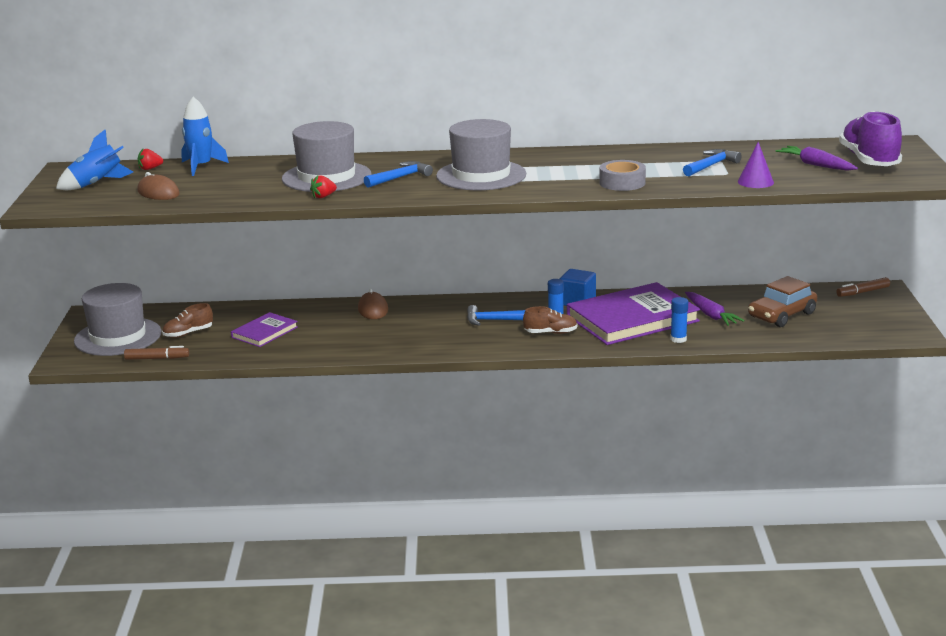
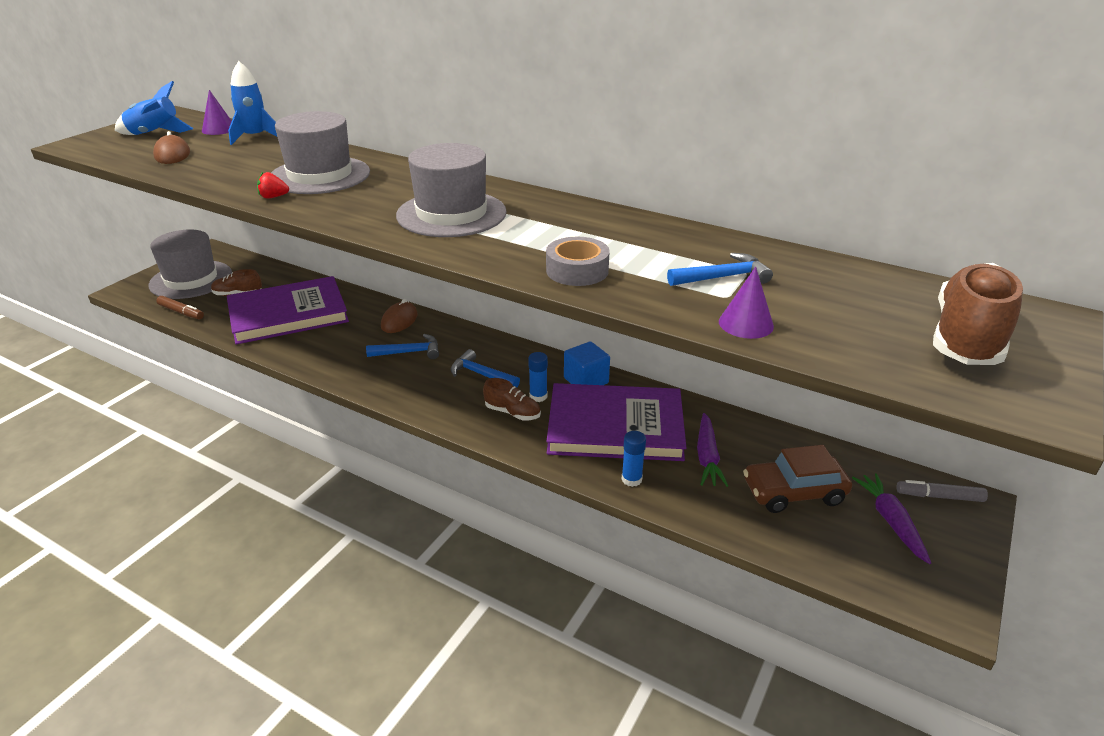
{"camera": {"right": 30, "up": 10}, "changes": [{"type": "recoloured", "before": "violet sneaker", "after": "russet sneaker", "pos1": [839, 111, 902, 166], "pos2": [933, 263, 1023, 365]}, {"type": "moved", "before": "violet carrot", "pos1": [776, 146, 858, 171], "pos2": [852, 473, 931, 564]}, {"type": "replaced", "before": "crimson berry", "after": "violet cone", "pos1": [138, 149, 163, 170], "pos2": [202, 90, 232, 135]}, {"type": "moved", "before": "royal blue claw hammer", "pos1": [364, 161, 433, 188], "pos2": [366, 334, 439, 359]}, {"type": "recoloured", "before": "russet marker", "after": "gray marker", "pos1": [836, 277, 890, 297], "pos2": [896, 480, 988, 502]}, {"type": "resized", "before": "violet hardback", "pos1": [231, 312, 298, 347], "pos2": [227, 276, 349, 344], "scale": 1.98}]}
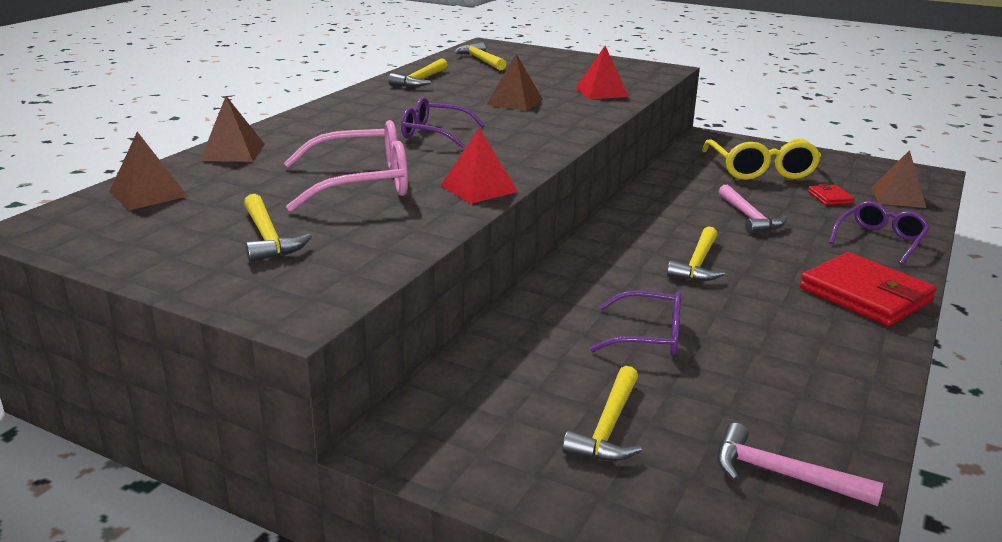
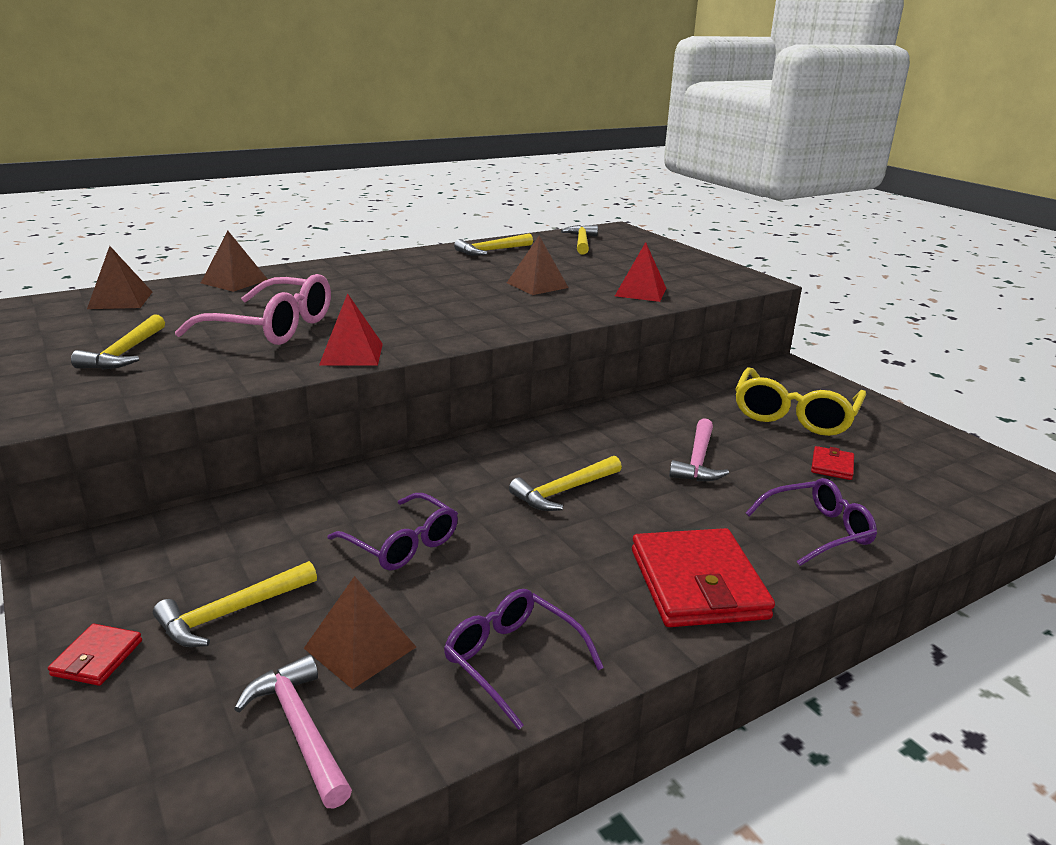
{"camera": {"right": 30, "up": 0}, "changes": [{"type": "moved", "before": "violet eyeglasses", "pos1": [401, 97, 485, 148], "pos2": [444, 589, 604, 730]}, {"type": "moved", "before": "russet pyramid", "pos1": [871, 150, 926, 208], "pos2": [304, 576, 416, 689]}, {"type": "added", "after": "crimson wallet", "pos2": [48, 624, 142, 686]}]}
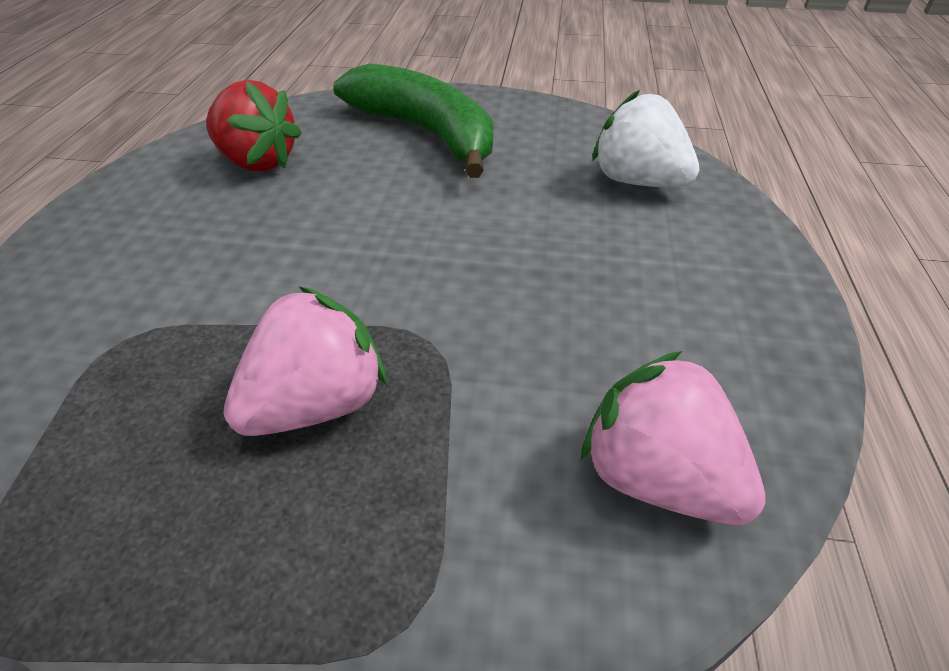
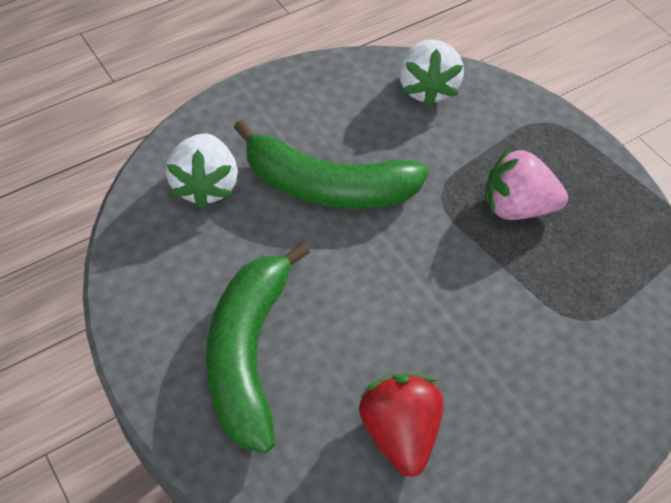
{"camera": {"right": -135, "up": 10}, "changes": [{"type": "recoloured", "before": "rose-pink berry", "after": "white berry", "pos1": [581, 351, 766, 525], "pos2": [399, 39, 464, 107]}, {"type": "added", "after": "green banana fruit", "pos2": [234, 120, 429, 209]}]}
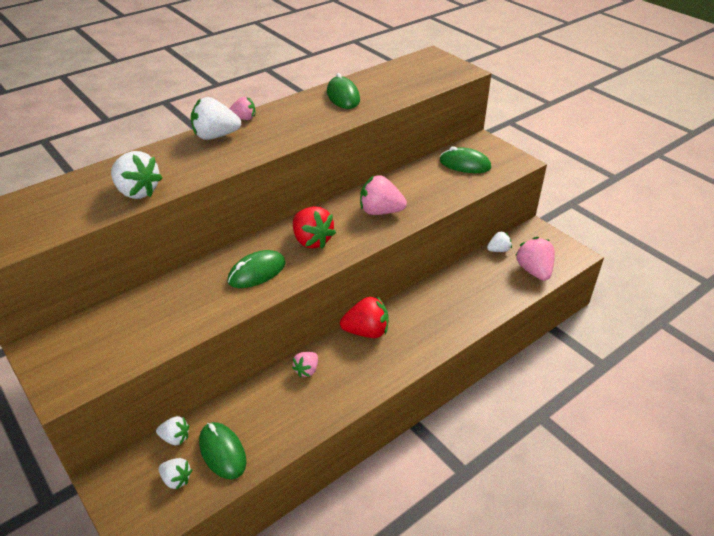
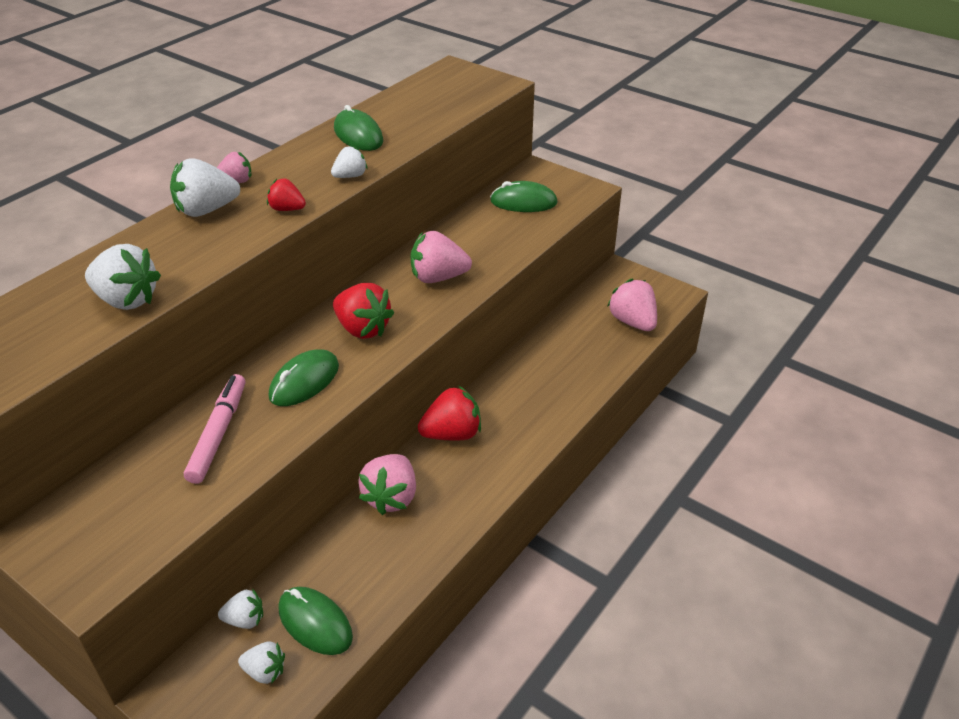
{"camera": {"right": -15, "up": 0}, "changes": [{"type": "moved", "before": "white berry", "pos1": [487, 231, 512, 252], "pos2": [331, 146, 367, 178]}, {"type": "resized", "before": "rose-pink berry", "pos1": [292, 352, 318, 377], "pos2": [358, 454, 416, 515], "scale": 1.72}, {"type": "added", "after": "crimson berry", "pos2": [267, 178, 306, 211]}, {"type": "added", "after": "rose-pink marker", "pos2": [184, 374, 245, 484]}]}
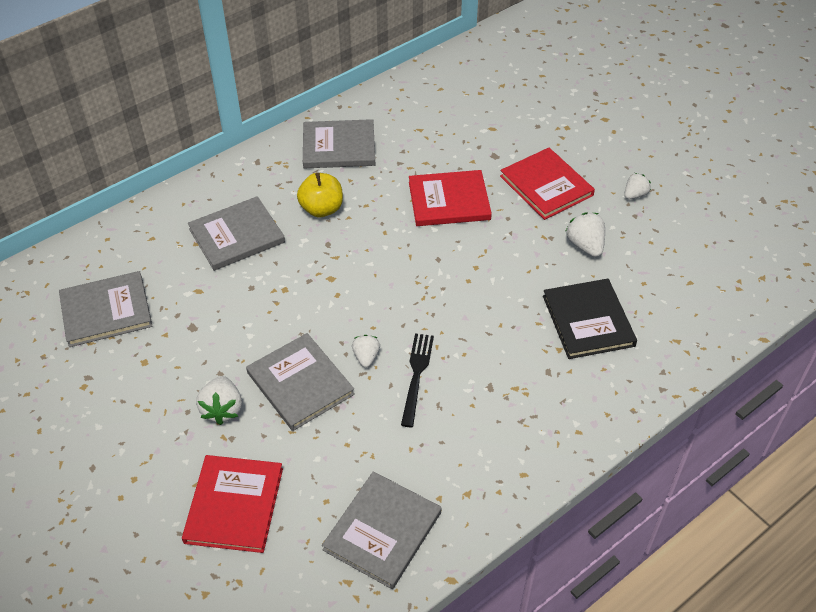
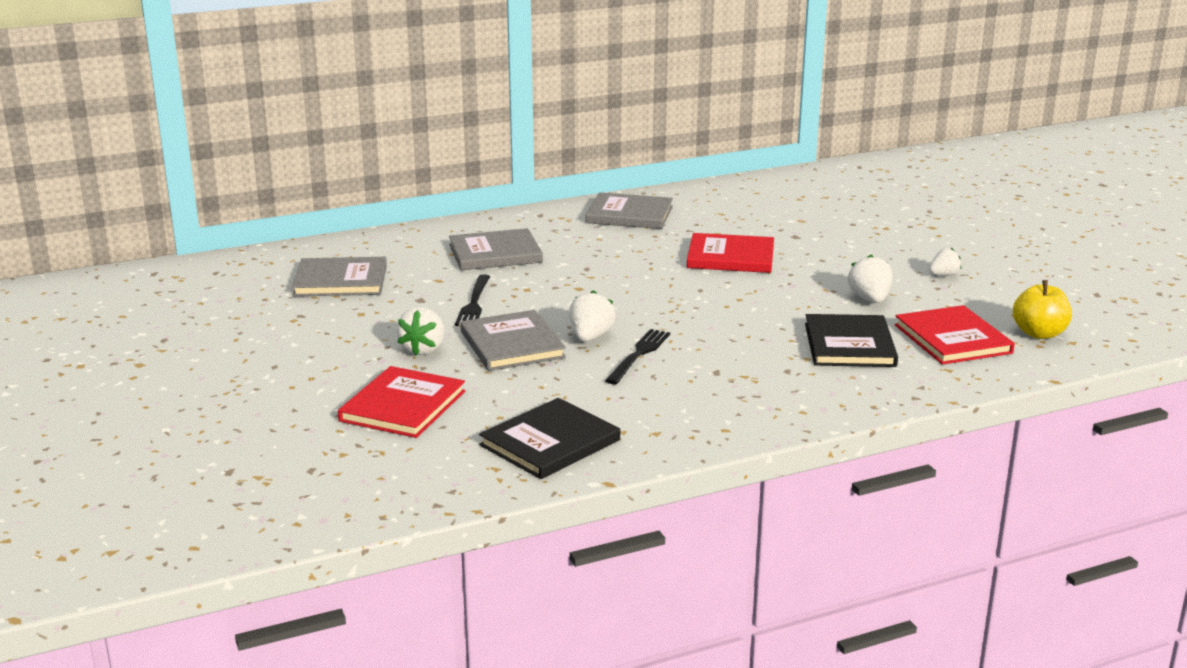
{"camera": {"right": 15, "up": -25}, "changes": [{"type": "moved", "before": "crimson hardback", "pos1": [500, 148, 595, 220], "pos2": [895, 305, 1015, 365]}, {"type": "moved", "before": "bright yellow apple fruit", "pos1": [297, 173, 343, 217], "pos2": [1013, 280, 1072, 339]}, {"type": "resized", "before": "white berry", "pos1": [352, 335, 380, 368], "pos2": [569, 290, 616, 342], "scale": 1.52}, {"type": "recoloured", "before": "gray hardback", "after": "ebony hardback", "pos1": [322, 471, 441, 589], "pos2": [479, 398, 620, 479]}, {"type": "added", "after": "ebony fork", "pos2": [455, 274, 490, 326]}]}
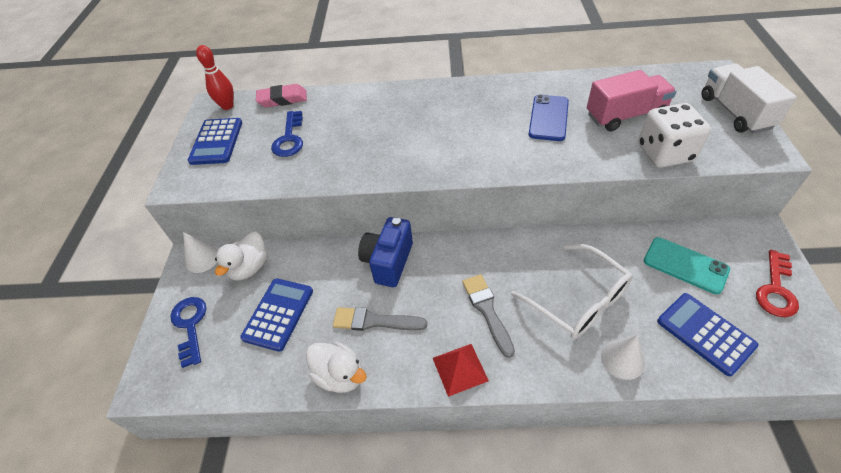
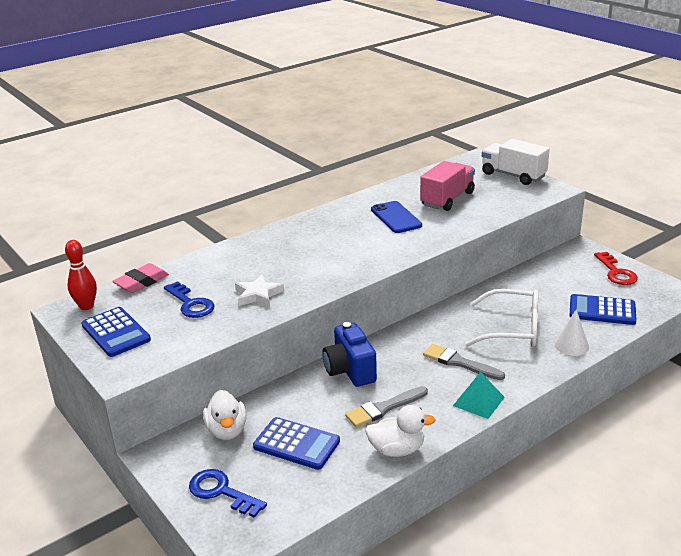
{"camera": {"right": -40, "up": -20}, "changes": [{"type": "removed", "before": "white dice", "pos1": [638, 103, 711, 168]}, {"type": "removed", "before": "white cone", "pos1": [183, 232, 218, 273]}, {"type": "removed", "before": "teal phone", "pos1": [644, 237, 730, 294]}, {"type": "turned", "before": "royal blue calculator", "pos1": [240, 278, 313, 352], "pos2": [253, 417, 340, 470], "turn": 135}, {"type": "recoloured", "before": "crimson pyramid", "after": "teal pyramid", "pos1": [433, 344, 489, 397], "pos2": [453, 372, 505, 419]}, {"type": "added", "after": "white star shape", "pos2": [235, 274, 284, 307]}]}
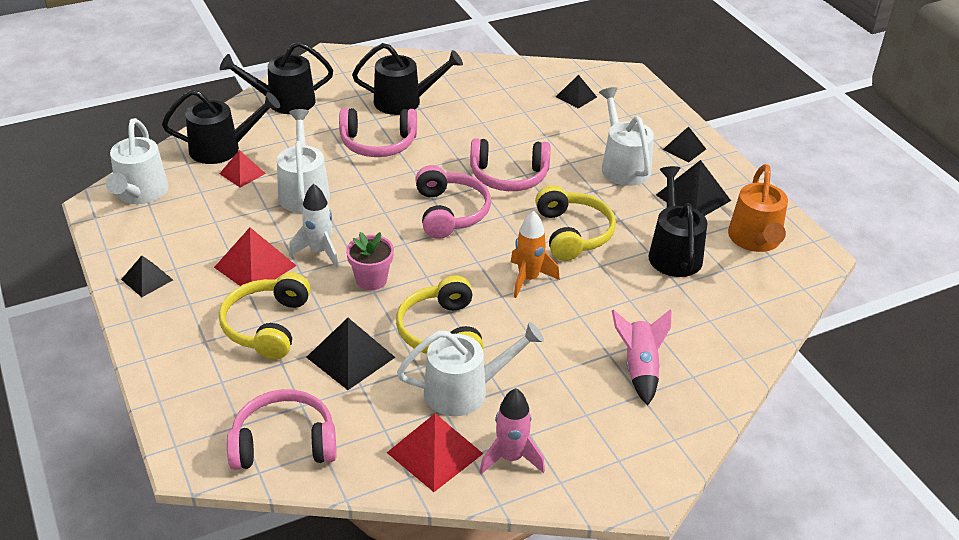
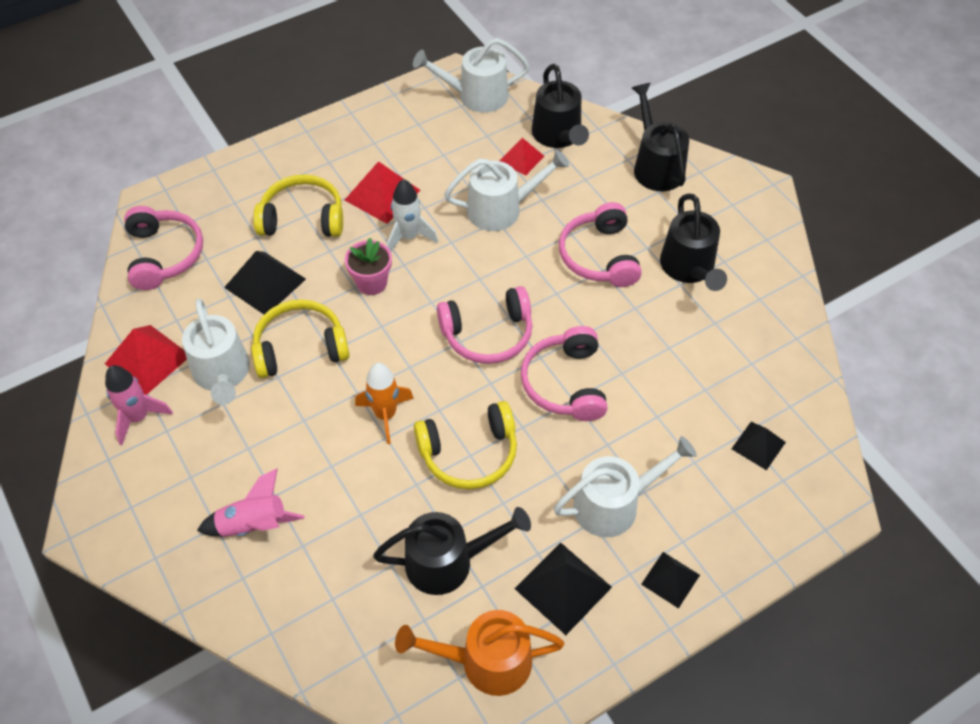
{"camera": {"right": 85, "up": 15}, "changes": [{"type": "removed", "before": "ebony pyramid", "pos1": [121, 256, 173, 297]}]}
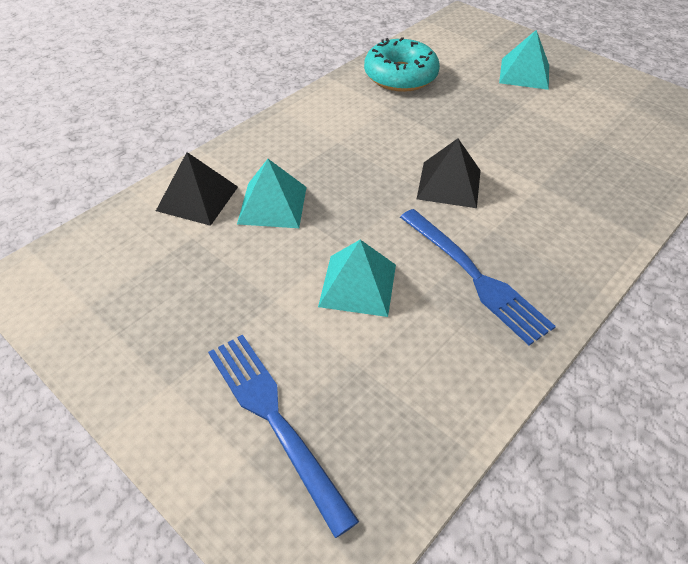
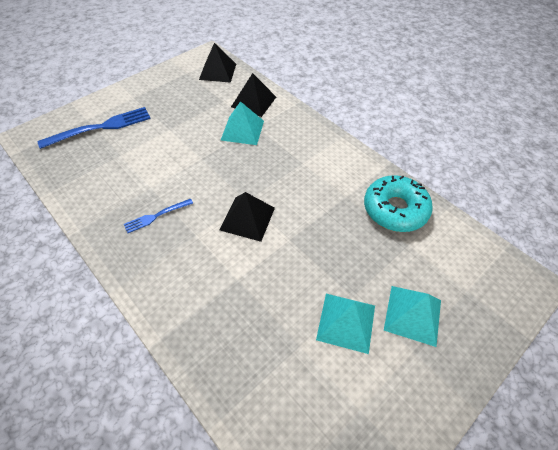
{"camera": {"right": 95, "up": 5}, "changes": [{"type": "resized", "before": "royal blue fork", "pos1": [400, 209, 556, 346], "pos2": [124, 199, 193, 233], "scale": 0.55}, {"type": "moved", "before": "teal pyramid", "pos1": [318, 240, 396, 317], "pos2": [316, 294, 375, 354]}, {"type": "added", "after": "ebony pyramid", "pos2": [199, 43, 236, 83]}]}
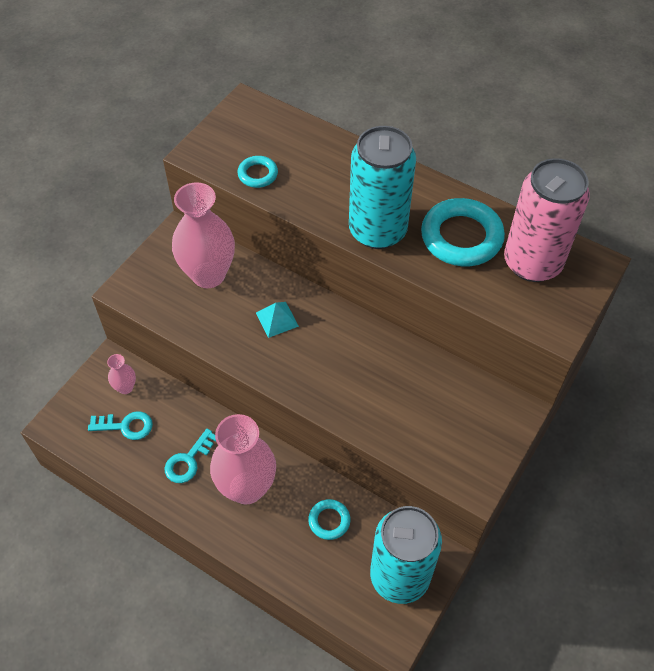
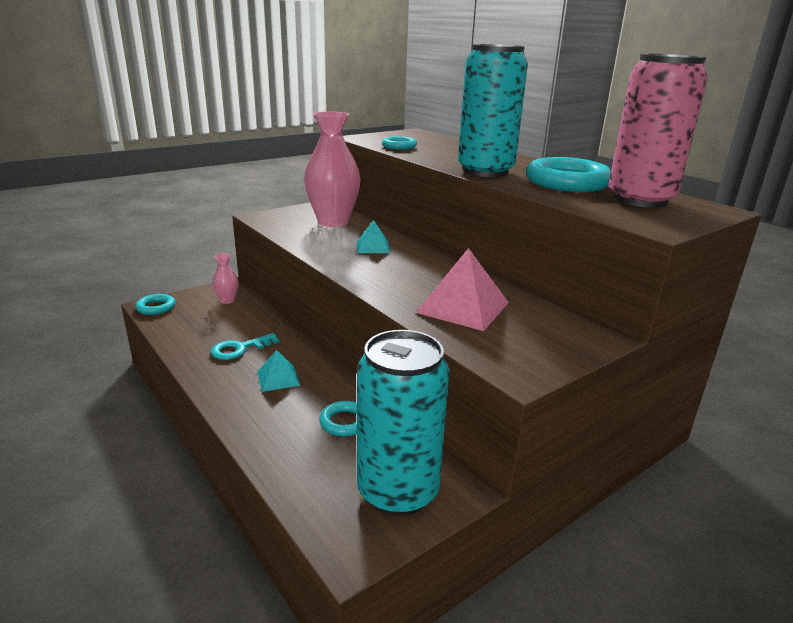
{"camera": {"right": 20, "up": -30}, "changes": [{"type": "removed", "before": "teal key", "pos1": [88, 411, 153, 440]}, {"type": "replaced", "before": "rose-pink vase", "after": "teal pyramid", "pos1": [210, 414, 276, 505], "pos2": [257, 350, 300, 392]}, {"type": "added", "after": "rose-pink pyramid", "pos2": [415, 248, 509, 331]}, {"type": "added", "after": "teal hoop", "pos2": [136, 294, 175, 315]}]}
